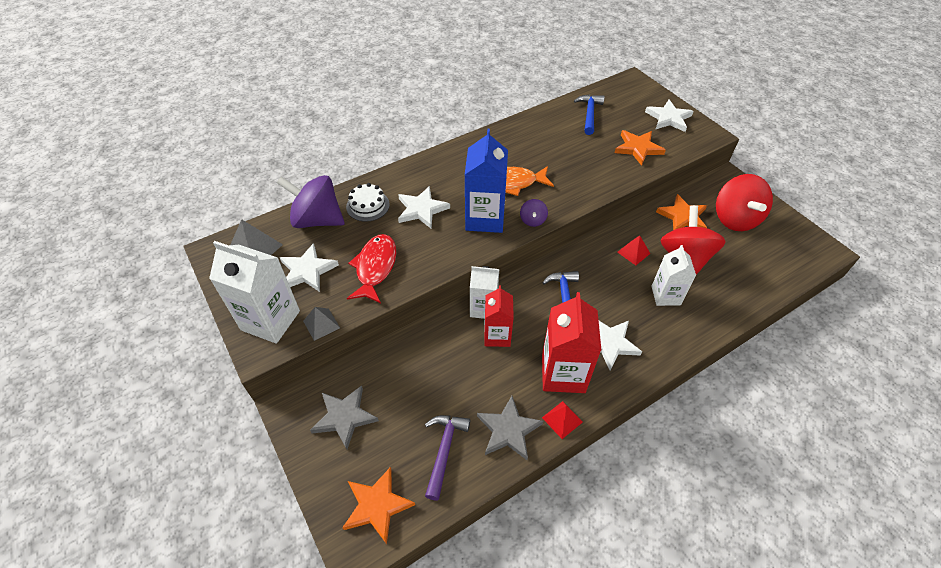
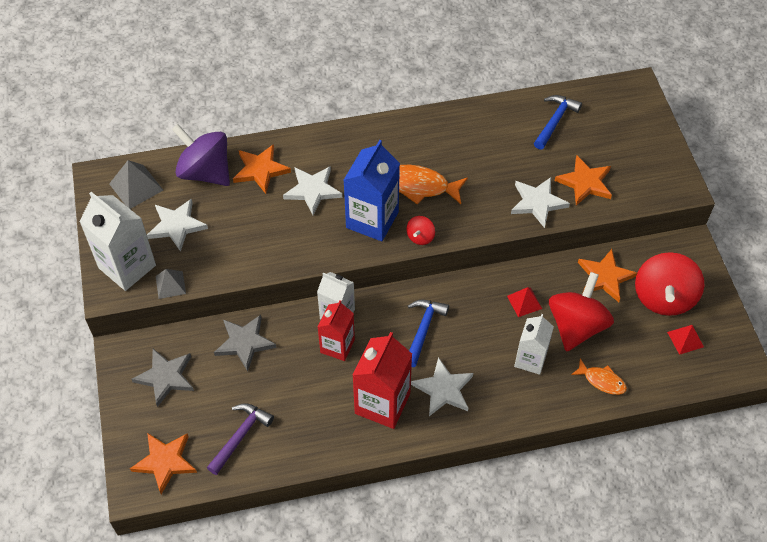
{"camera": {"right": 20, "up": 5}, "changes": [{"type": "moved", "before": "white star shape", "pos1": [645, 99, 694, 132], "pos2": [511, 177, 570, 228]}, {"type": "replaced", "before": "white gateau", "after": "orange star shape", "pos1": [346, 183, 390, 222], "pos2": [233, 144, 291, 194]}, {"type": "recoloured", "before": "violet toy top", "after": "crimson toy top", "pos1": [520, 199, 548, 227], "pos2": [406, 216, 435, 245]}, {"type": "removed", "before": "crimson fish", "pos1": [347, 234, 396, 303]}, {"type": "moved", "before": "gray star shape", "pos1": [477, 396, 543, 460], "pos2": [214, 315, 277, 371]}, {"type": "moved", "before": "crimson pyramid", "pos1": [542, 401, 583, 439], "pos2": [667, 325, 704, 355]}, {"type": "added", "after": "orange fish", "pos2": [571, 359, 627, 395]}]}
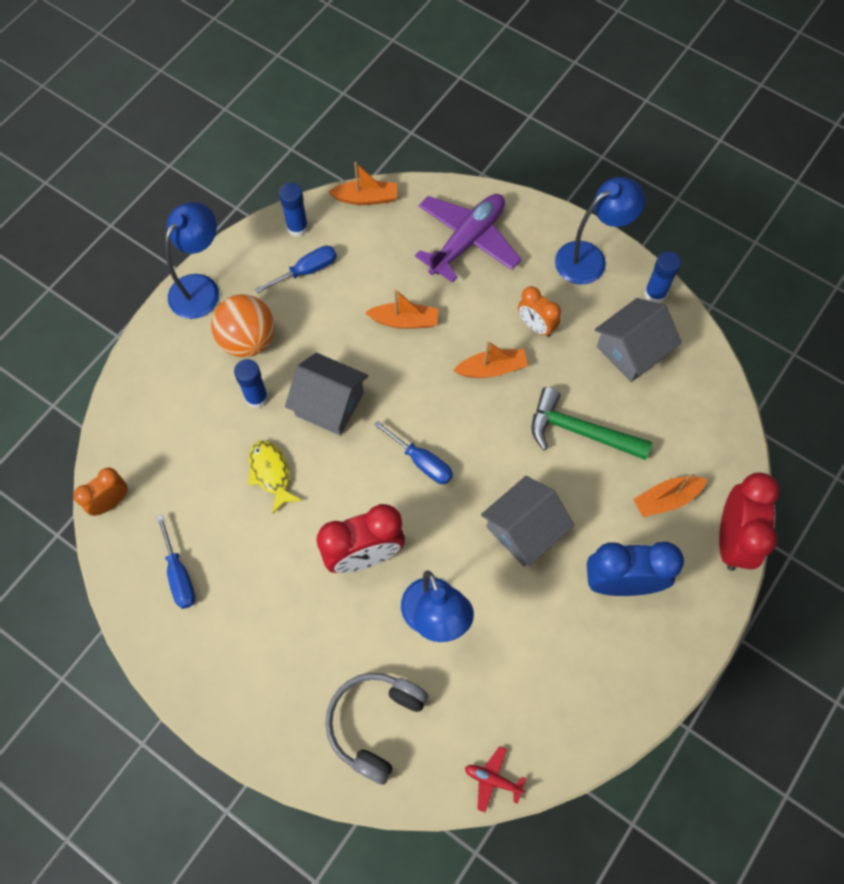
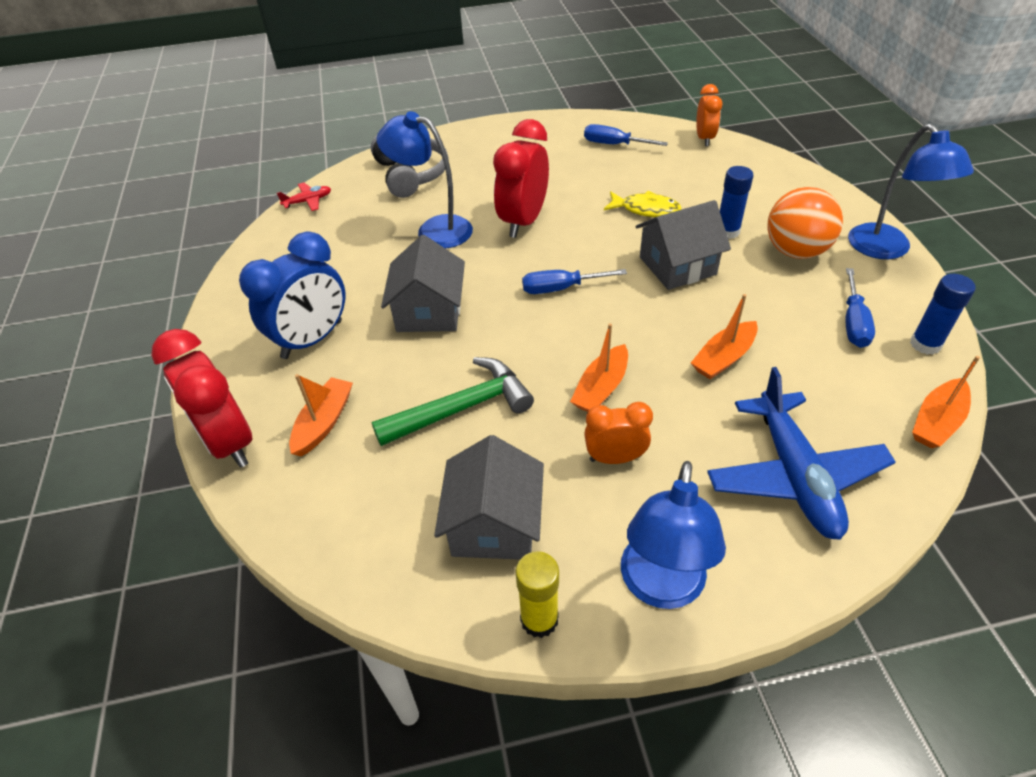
{"camera": {"right": 135, "up": -20}, "changes": [{"type": "recoloured", "before": "violet toy plane", "after": "royal blue toy plane", "pos1": [415, 194, 522, 283], "pos2": [707, 367, 896, 540]}, {"type": "recoloured", "before": "royal blue glue", "after": "bright yellow glue", "pos1": [644, 251, 681, 303], "pos2": [515, 551, 559, 638]}]}
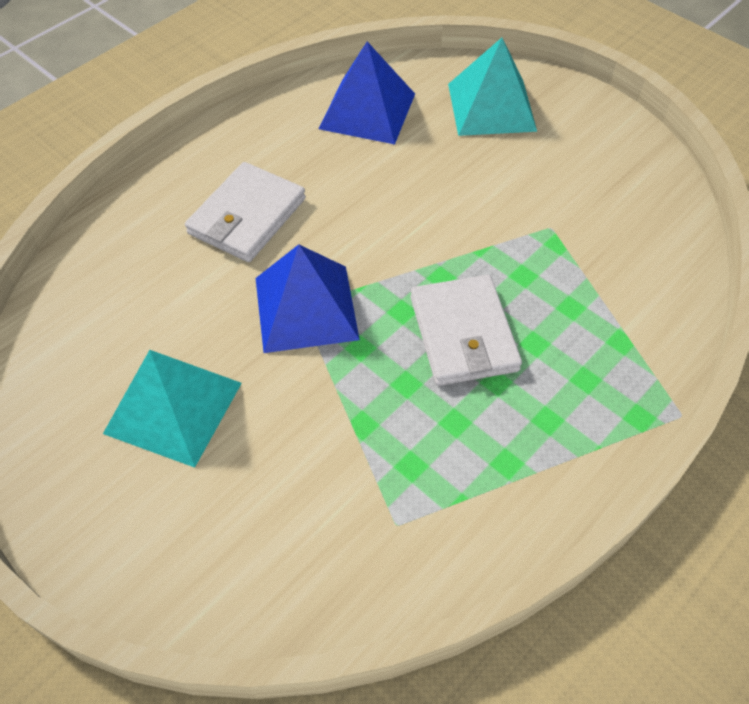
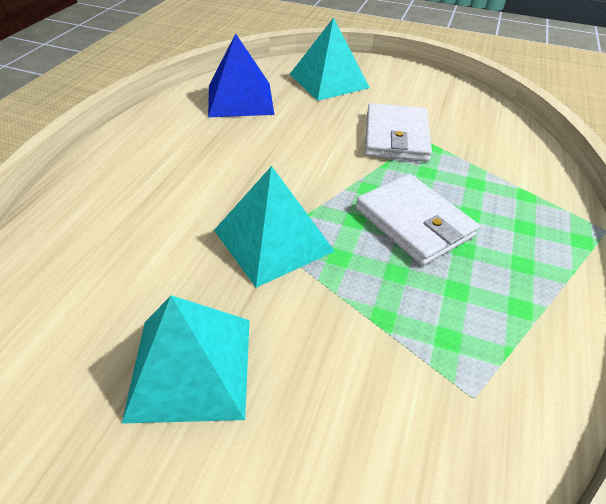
{"camera": {"right": -25, "up": -10}, "changes": [{"type": "moved", "before": "white wallet", "pos1": [185, 162, 306, 262], "pos2": [365, 103, 432, 162]}, {"type": "recoloured", "before": "royal blue pyramid", "after": "teal pyramid", "pos1": [255, 244, 360, 353], "pos2": [214, 166, 335, 288]}]}
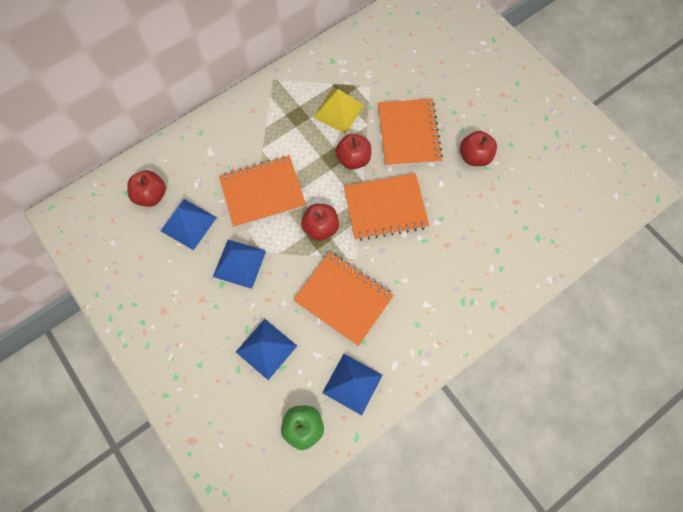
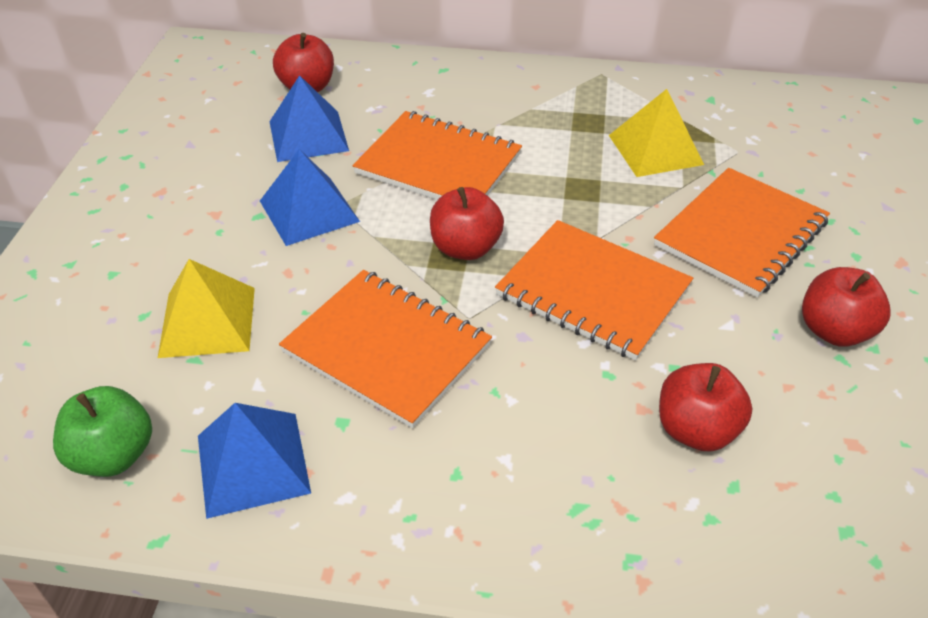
{"camera": {"right": 45, "up": -25}, "changes": [{"type": "moved", "before": "crimson apple fruit", "pos1": [335, 134, 371, 169], "pos2": [659, 363, 753, 452]}, {"type": "turned", "before": "orange notepad", "pos1": [293, 252, 394, 346], "pos2": [279, 270, 492, 428], "turn": -45}, {"type": "recoloured", "before": "royal blue pyramid", "after": "bright yellow pyramid", "pos1": [236, 319, 297, 380], "pos2": [158, 259, 255, 358]}]}
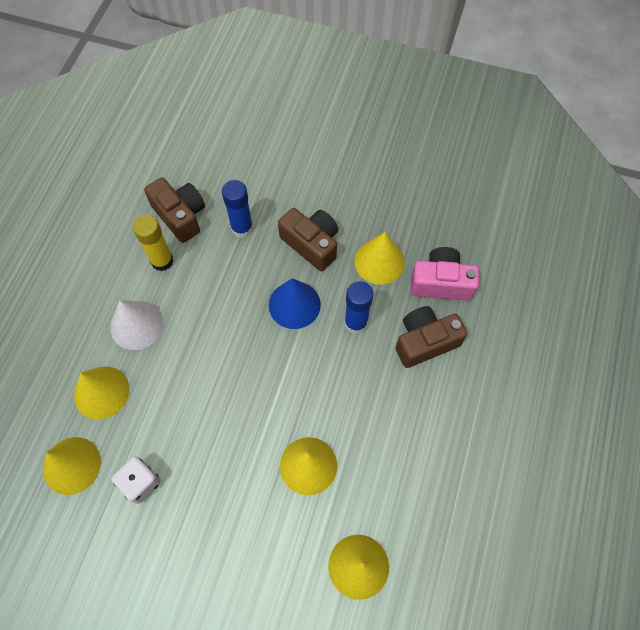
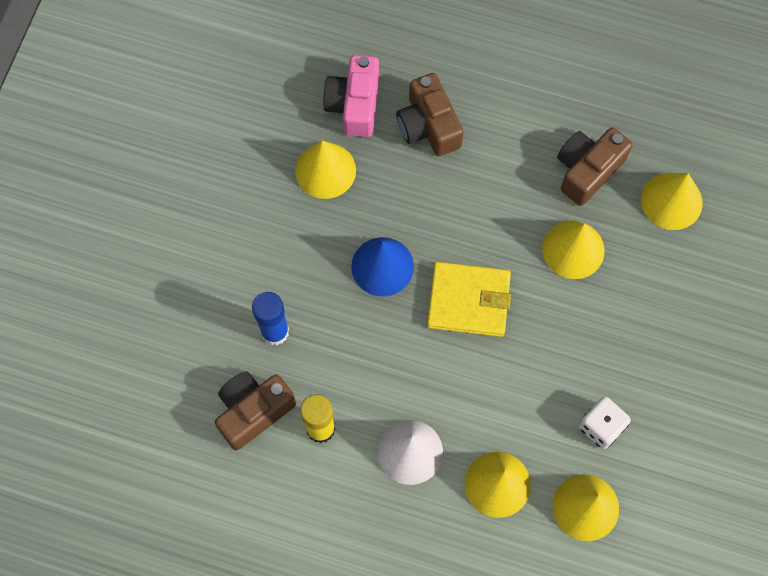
{"camera": {"right": -90, "up": 5}, "changes": [{"type": "moved", "before": "russet compact camera", "pos1": [278, 208, 338, 271], "pos2": [557, 127, 632, 206]}, {"type": "removed", "before": "royal blue glue", "pos1": [344, 281, 373, 334]}, {"type": "added", "after": "bright yellow wallet", "pos2": [427, 262, 511, 337]}]}
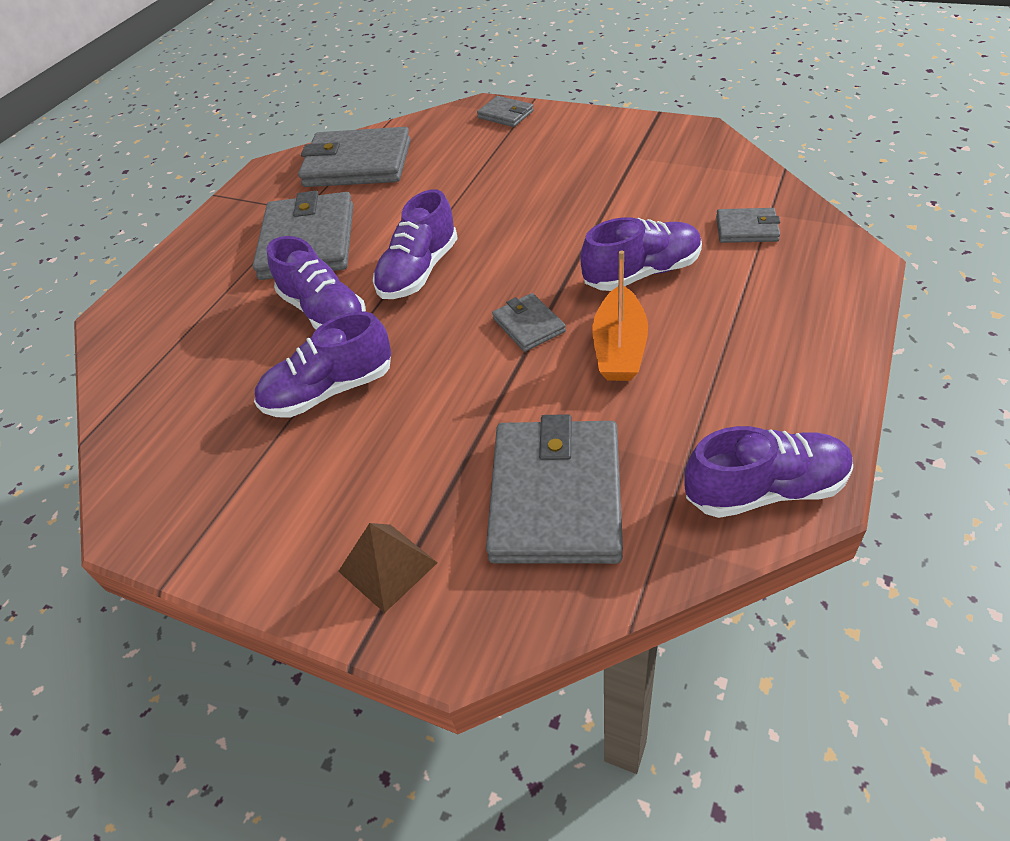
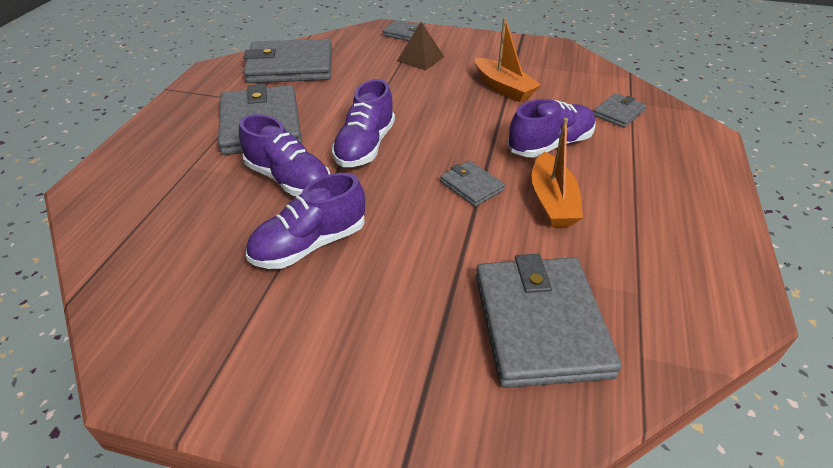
{"camera": {"right": -15, "up": -5}, "changes": [{"type": "turned", "before": "gray wallet", "pos1": [716, 208, 780, 243], "pos2": [594, 93, 646, 128], "turn": -45}, {"type": "removed", "before": "violet sneaker", "pos1": [684, 426, 853, 518]}, {"type": "moved", "before": "russet pyramid", "pos1": [338, 523, 438, 613], "pos2": [397, 22, 444, 71]}, {"type": "added", "after": "orange boat", "pos2": [475, 17, 541, 102]}]}
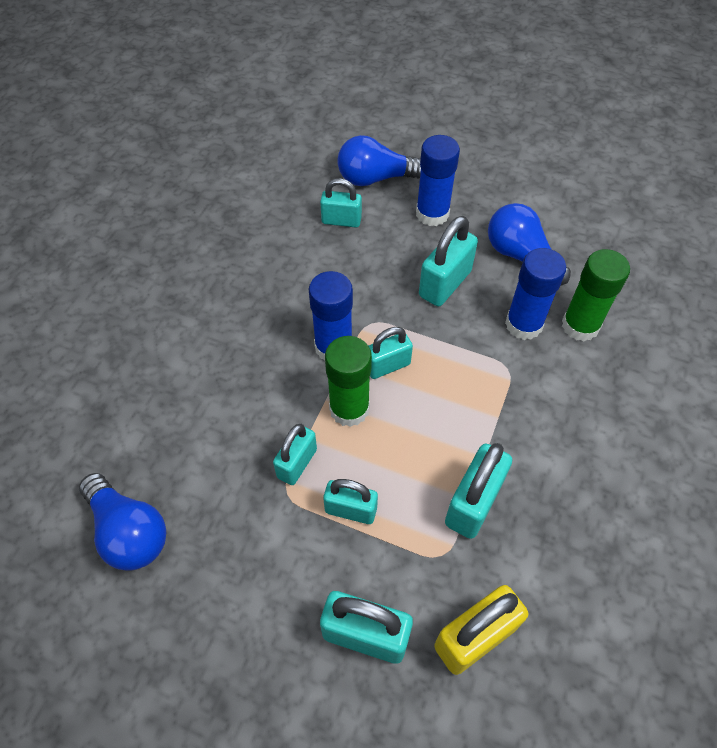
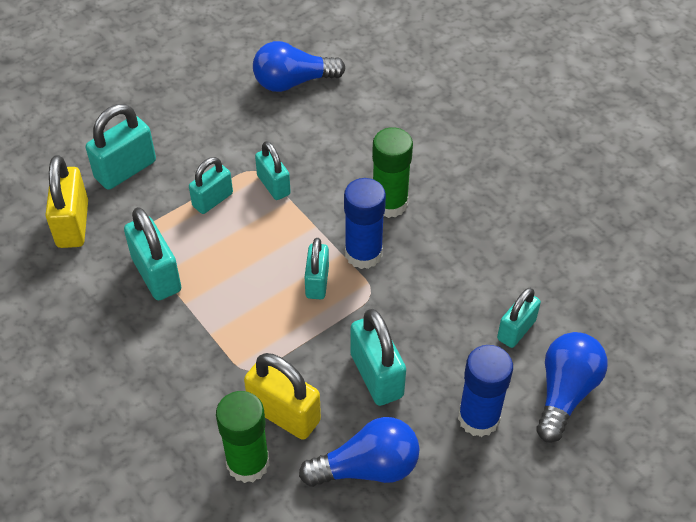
{"camera": {"right": 120, "up": -5}, "changes": [{"type": "replaced", "before": "royal blue glue", "after": "bright yellow padlock", "pos1": [505, 248, 566, 340], "pos2": [244, 353, 321, 440]}, {"type": "moved", "before": "green glue", "pos1": [325, 336, 372, 427], "pos2": [372, 127, 413, 218]}]}
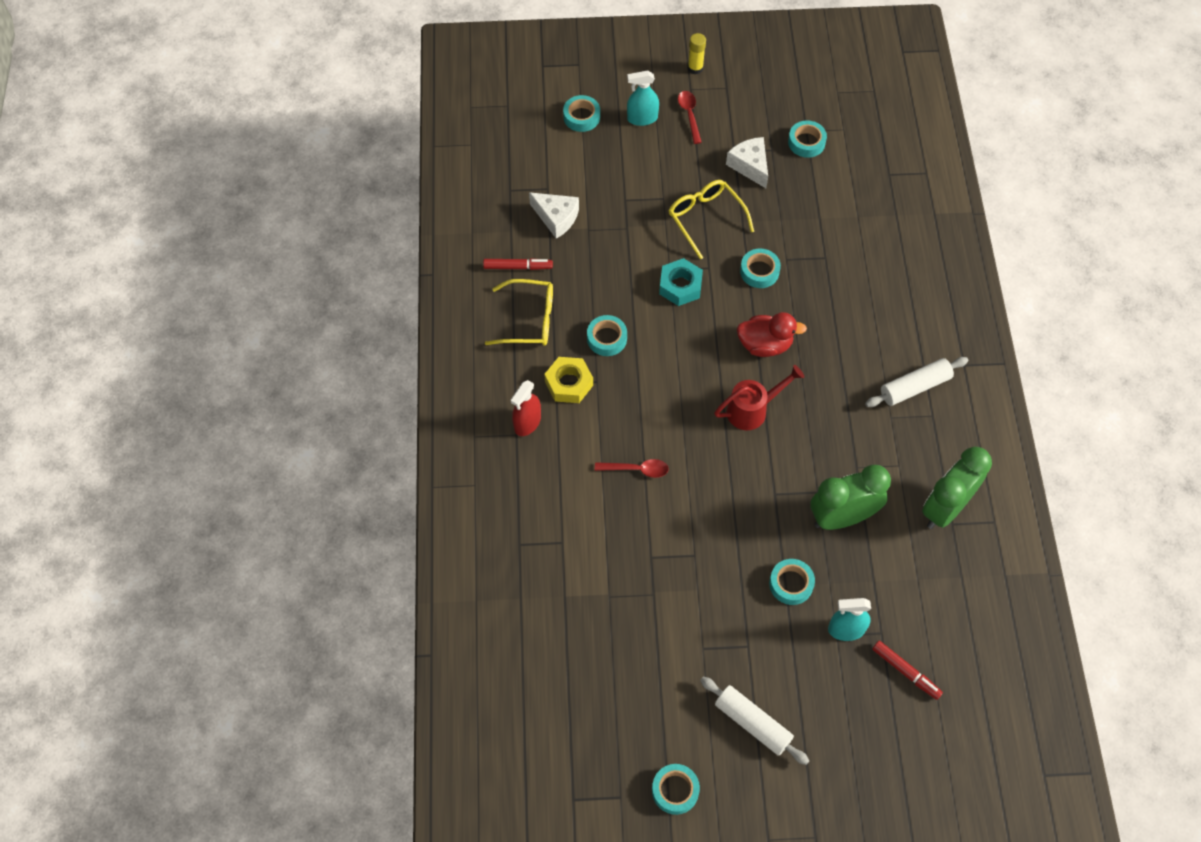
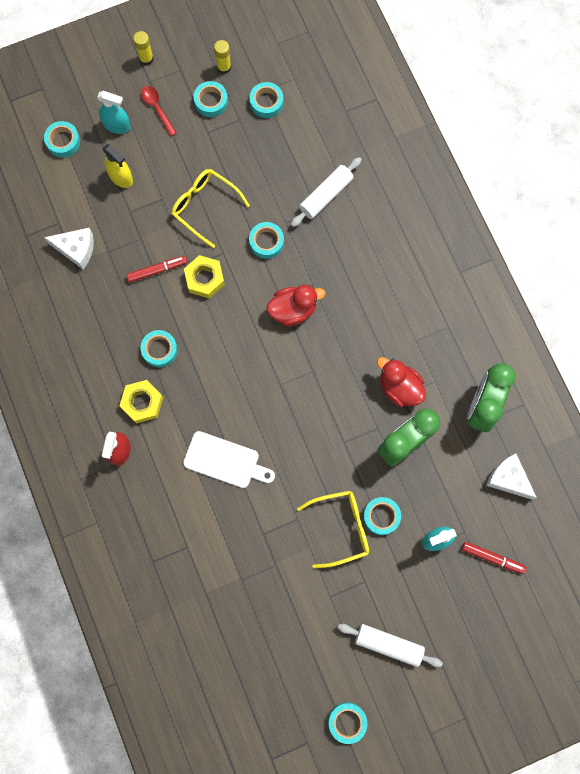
{"camera": {"right": -20, "up": 15}, "changes": [{"type": "turned", "before": "teal spray bottle", "pos1": [627, 70, 659, 126], "pos2": [97, 91, 131, 134], "turn": -135}, {"type": "moved", "before": "white piece of cheese", "pos1": [726, 137, 768, 188], "pos2": [486, 454, 537, 500]}, {"type": "moved", "before": "crimson marker", "pos1": [483, 258, 553, 270], "pos2": [126, 256, 187, 283]}, {"type": "recoloured", "before": "teal hexagon nut", "after": "bright yellow hexagon nut", "pos1": [659, 258, 703, 306], "pos2": [184, 255, 225, 298]}, {"type": "moved", "before": "bright yellow eyeglasses", "pos1": [485, 279, 553, 346], "pos2": [297, 490, 369, 568]}, {"type": "moved", "before": "white rolling pin", "pos1": [865, 357, 968, 407], "pos2": [291, 157, 362, 227]}, {"type": "removed", "before": "crimson sprinkling can", "pos1": [714, 365, 804, 430]}, {"type": "replaced", "before": "crimson tablespoon", "after": "white cutting board", "pos1": [595, 459, 669, 478], "pos2": [183, 431, 275, 488]}, {"type": "added", "after": "bright yellow glue", "pos2": [214, 40, 231, 74]}, {"type": "added", "after": "teal tape", "pos2": [193, 81, 228, 117]}, {"type": "added", "after": "bright yellow spray bottle", "pos2": [102, 144, 133, 188]}, {"type": "added", "after": "crimson duck", "pos2": [377, 357, 426, 407]}]}
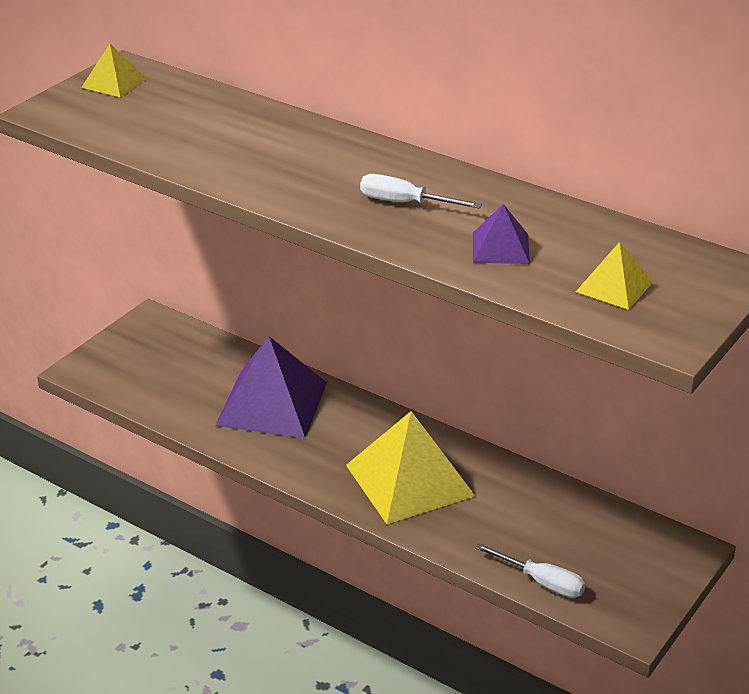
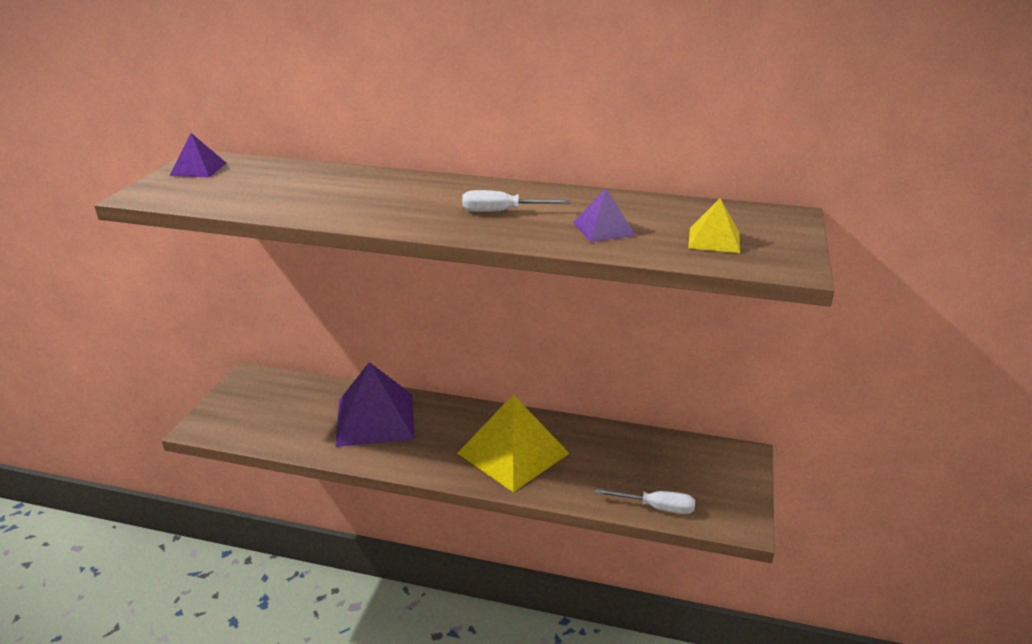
{"camera": {"right": -20, "up": -5}, "changes": [{"type": "recoloured", "before": "bright yellow pyramid", "after": "violet pyramid", "pos1": [81, 44, 147, 97], "pos2": [170, 133, 226, 178]}]}
